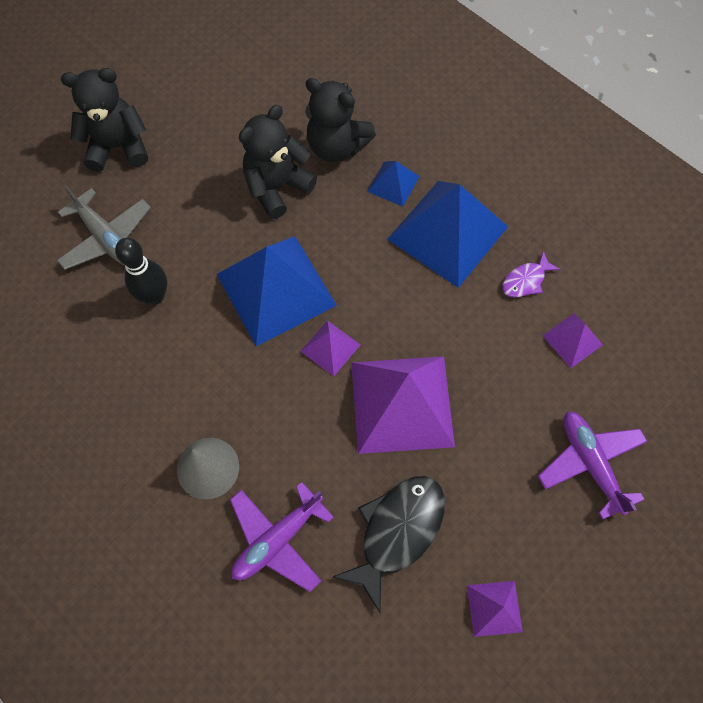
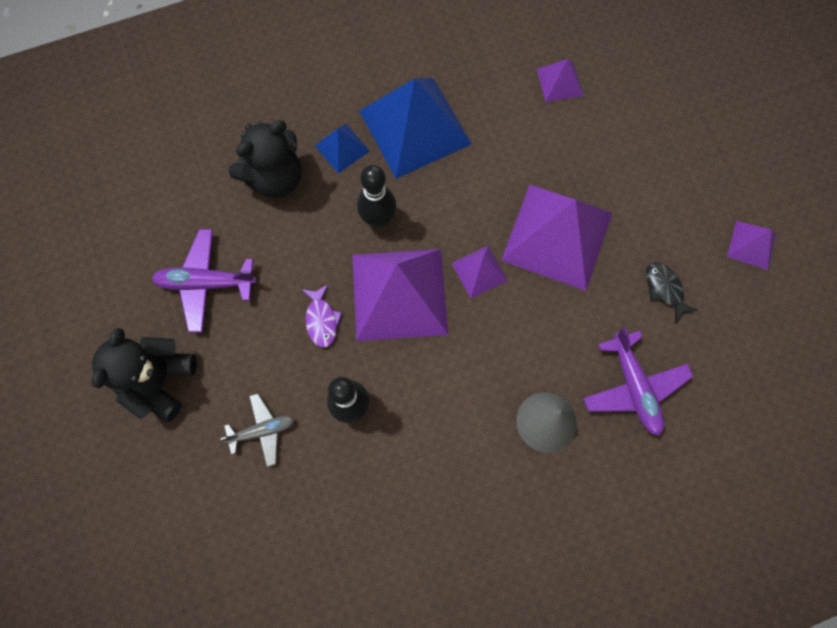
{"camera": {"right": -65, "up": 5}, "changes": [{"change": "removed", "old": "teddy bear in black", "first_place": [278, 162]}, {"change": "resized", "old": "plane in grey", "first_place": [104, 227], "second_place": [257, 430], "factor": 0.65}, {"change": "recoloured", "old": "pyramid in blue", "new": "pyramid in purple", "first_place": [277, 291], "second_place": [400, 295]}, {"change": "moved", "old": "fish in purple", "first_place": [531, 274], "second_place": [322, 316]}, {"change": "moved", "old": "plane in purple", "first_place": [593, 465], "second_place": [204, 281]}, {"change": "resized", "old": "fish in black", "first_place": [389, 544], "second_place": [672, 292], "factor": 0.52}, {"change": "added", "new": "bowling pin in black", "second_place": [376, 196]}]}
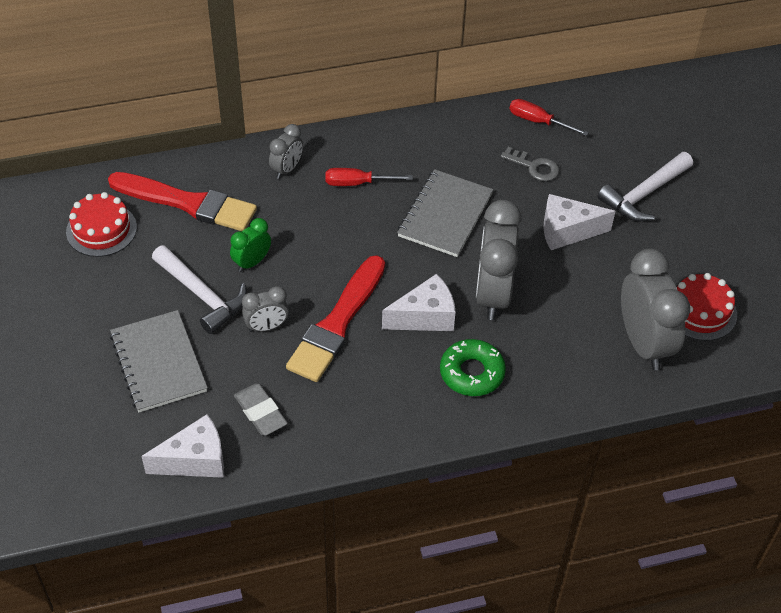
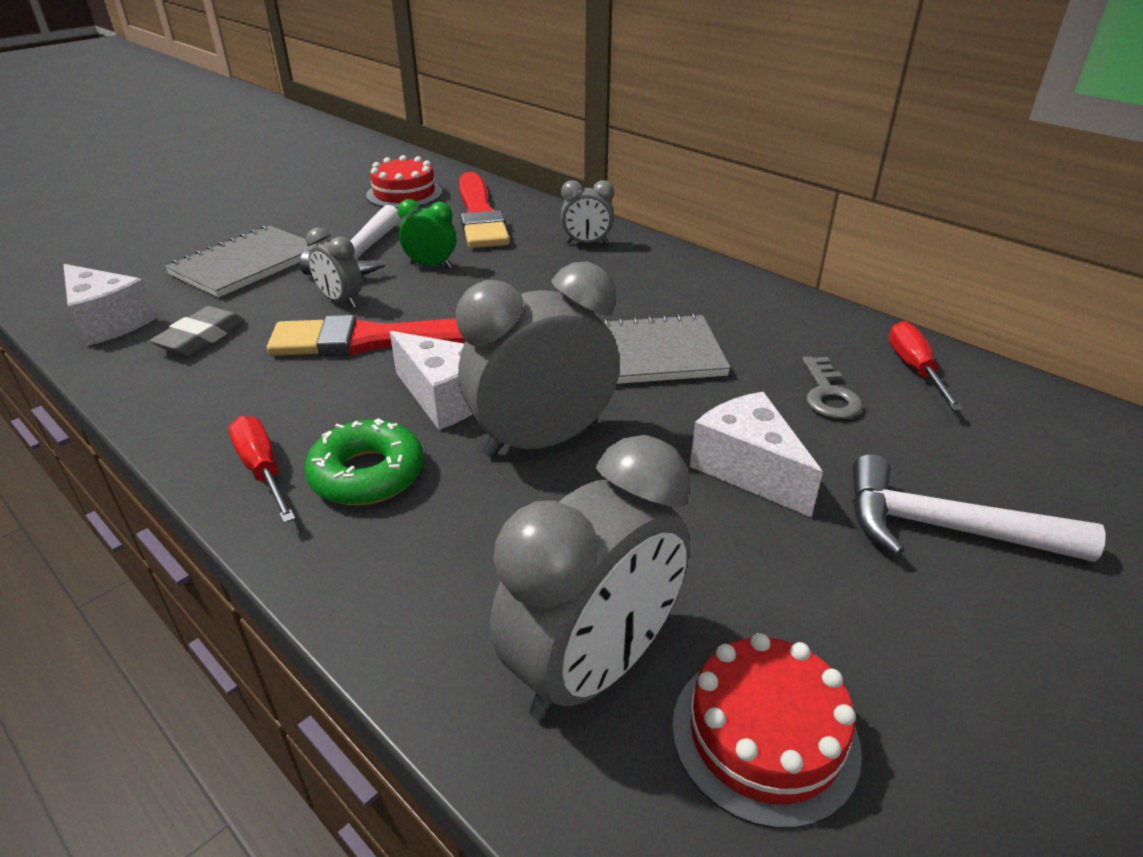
{"camera": {"right": 60, "up": -15}, "changes": [{"change": "moved", "old": "screwdriver in red", "first_place": [369, 177], "second_place": [262, 469]}]}
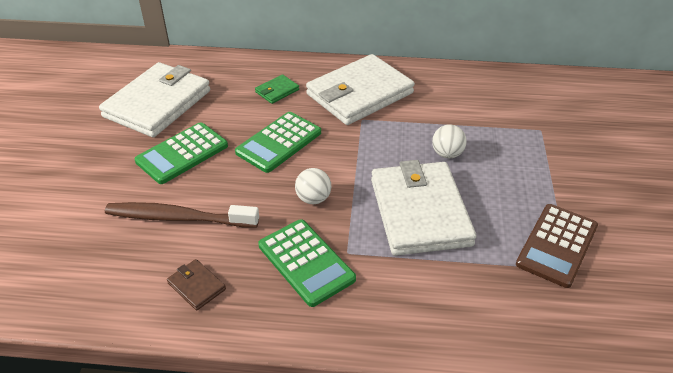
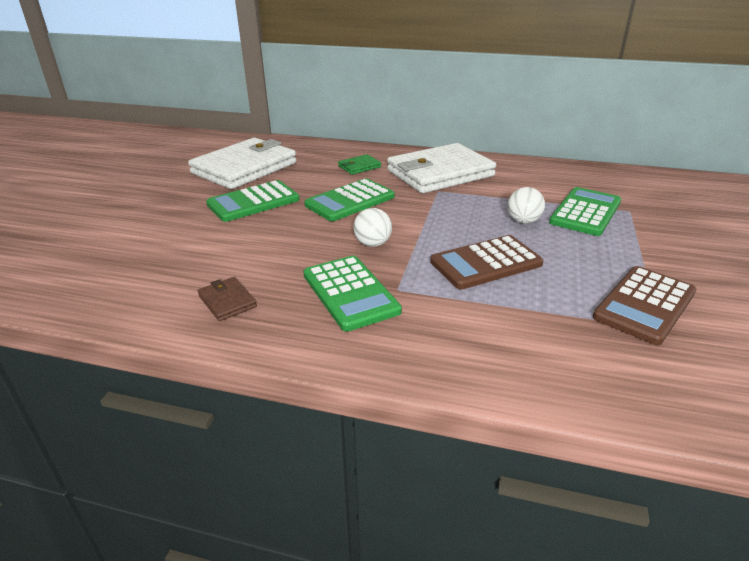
{"camera": {"right": 10, "up": -10}, "changes": [{"change": "replaced", "old": "wallet in white", "new": "calculator in brown", "first_place": [423, 208], "second_place": [486, 262]}, {"change": "removed", "old": "toothbrush in brown", "first_place": [182, 215]}, {"change": "added", "new": "calculator in green", "second_place": [585, 211]}]}
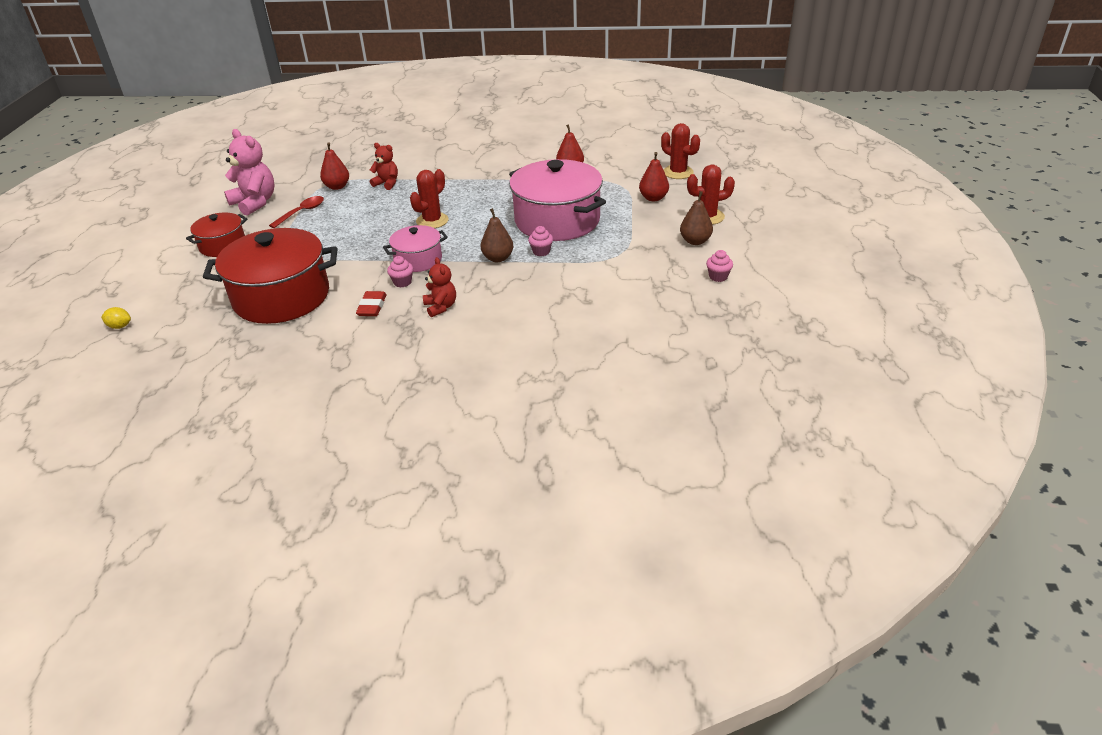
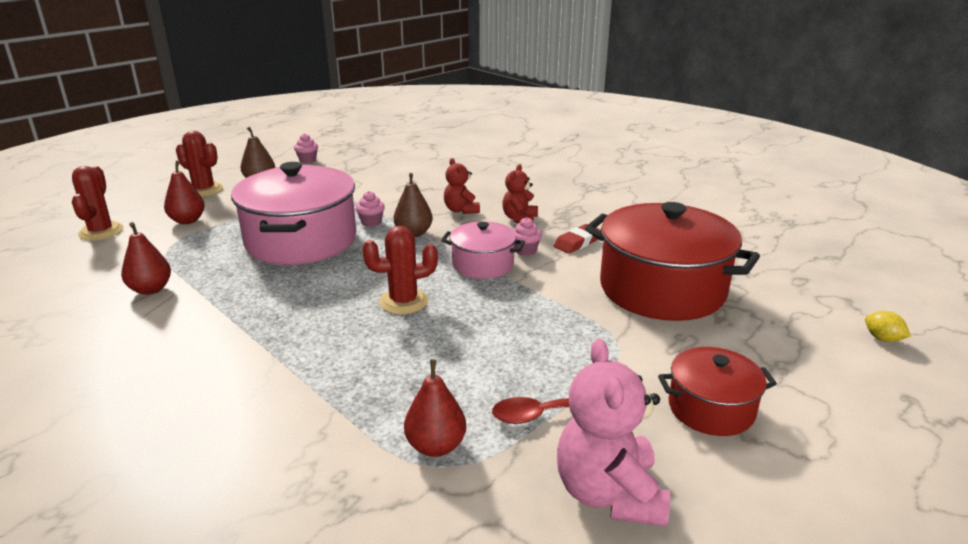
{"camera": {"right": -140, "up": -10}, "changes": [{"change": "moved", "old": "teddy bear in red", "first_place": [384, 166], "second_place": [462, 186]}]}
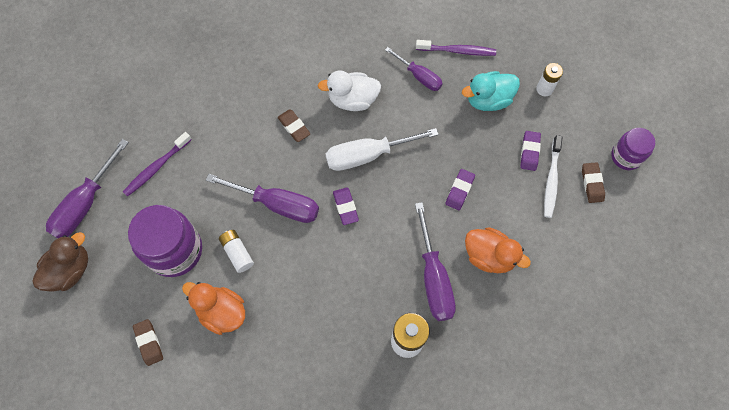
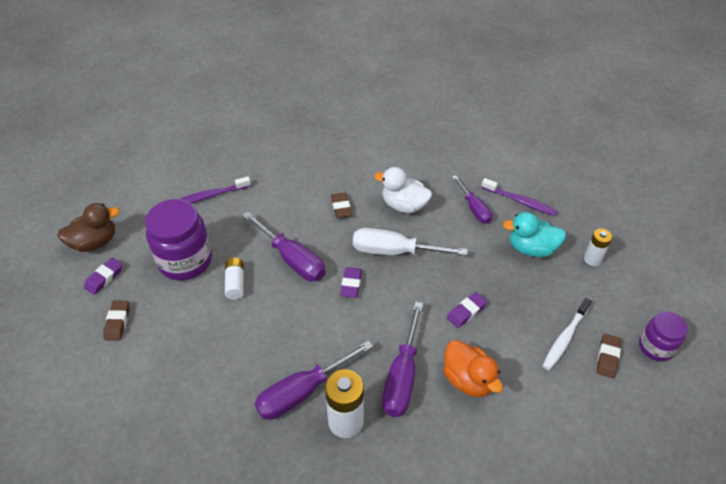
{"camera": {"right": 25, "up": -20}, "changes": [{"change": "moved", "old": "eraser in purple", "first_place": [530, 151], "second_place": [103, 276]}, {"change": "moved", "old": "screwdriver in purple", "first_place": [87, 188], "second_place": [314, 380]}, {"change": "removed", "old": "duck in orange", "first_place": [213, 308]}]}
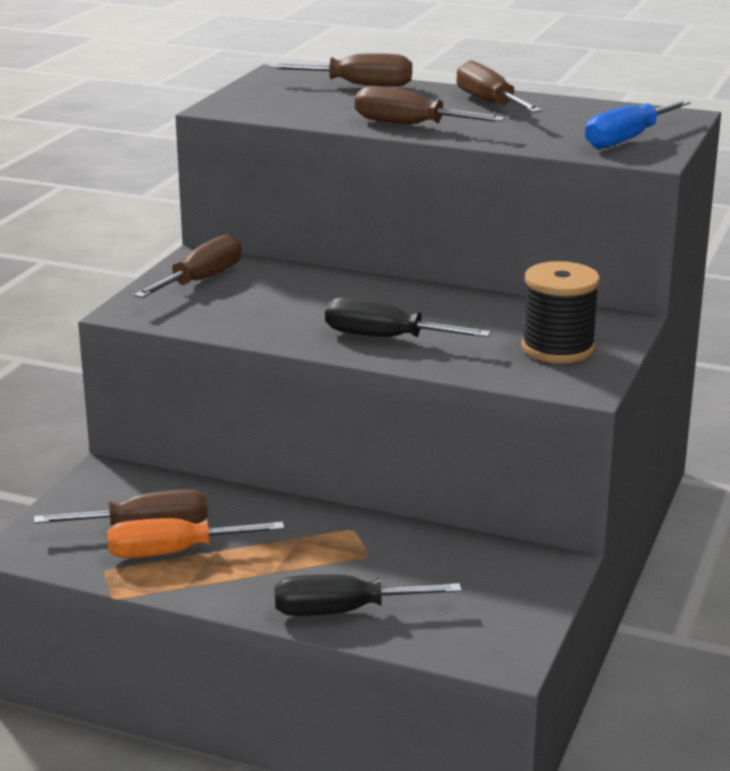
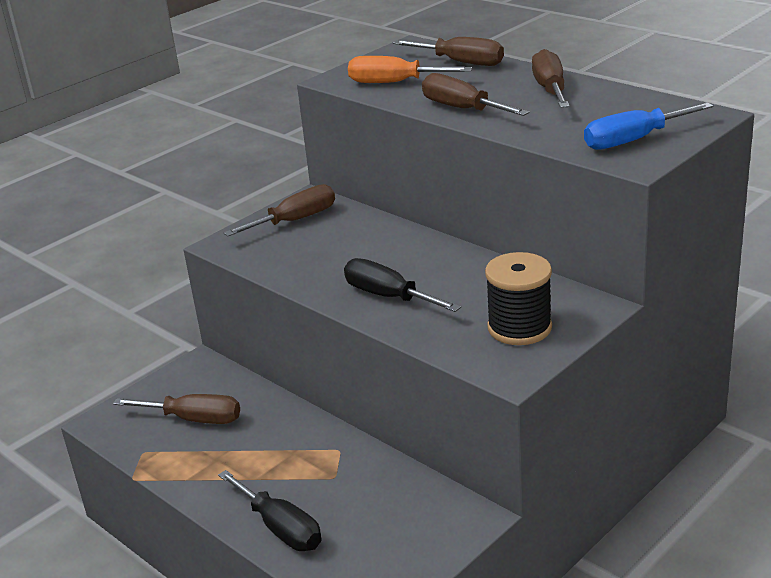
{"camera": {"right": 25, "up": 5}, "changes": [{"change": "moved", "old": "screwdriver in orange", "first_place": [195, 538], "second_place": [410, 69]}, {"change": "turned", "old": "screwdriver in black", "first_place": [368, 595], "second_place": [270, 510], "degrees": -150}]}
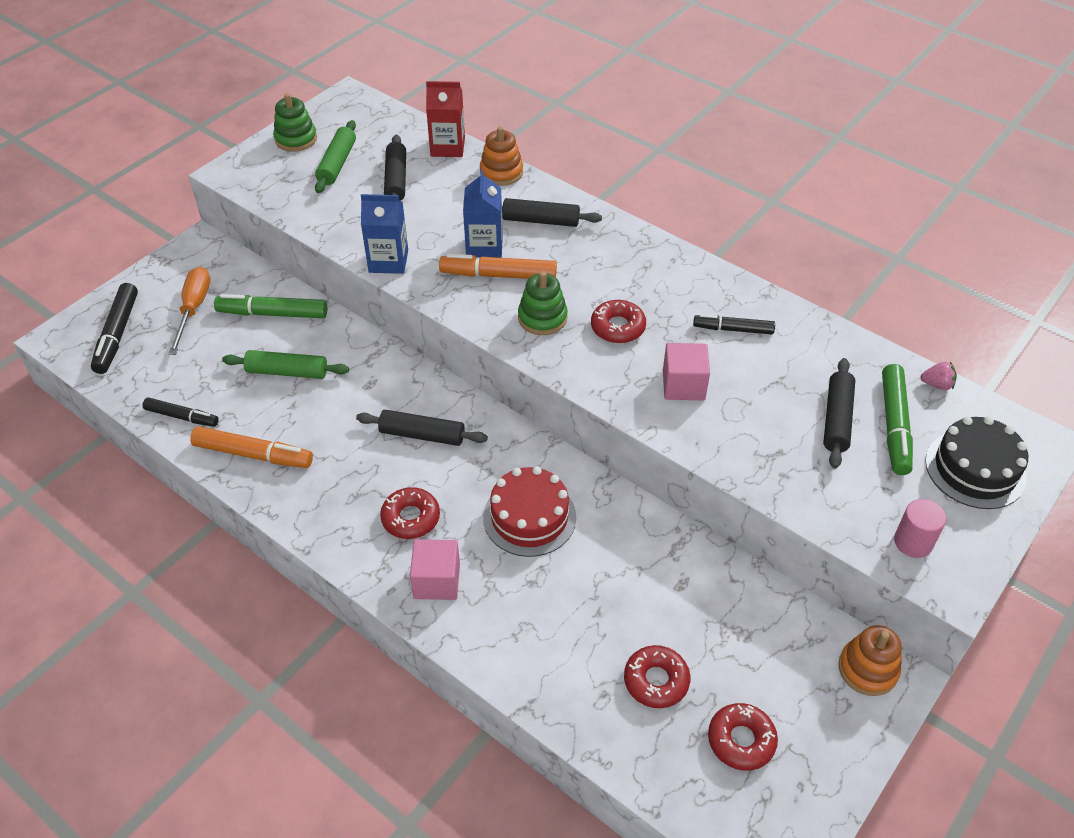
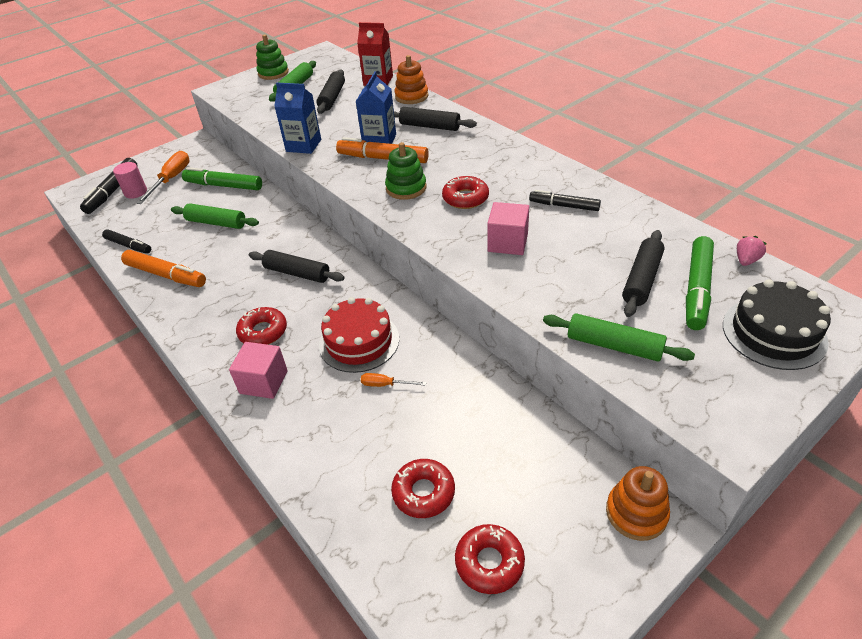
{"camera": {"right": 15, "up": -5}, "changes": [{"change": "turned", "old": "strawberry in pink", "first_place": [938, 376], "second_place": [752, 251], "degrees": -75}, {"change": "moved", "old": "cylinder in pink", "first_place": [920, 528], "second_place": [130, 180]}, {"change": "added", "new": "rolling pin in green", "second_place": [619, 337]}, {"change": "added", "new": "screwdriver in orange", "second_place": [393, 380]}]}
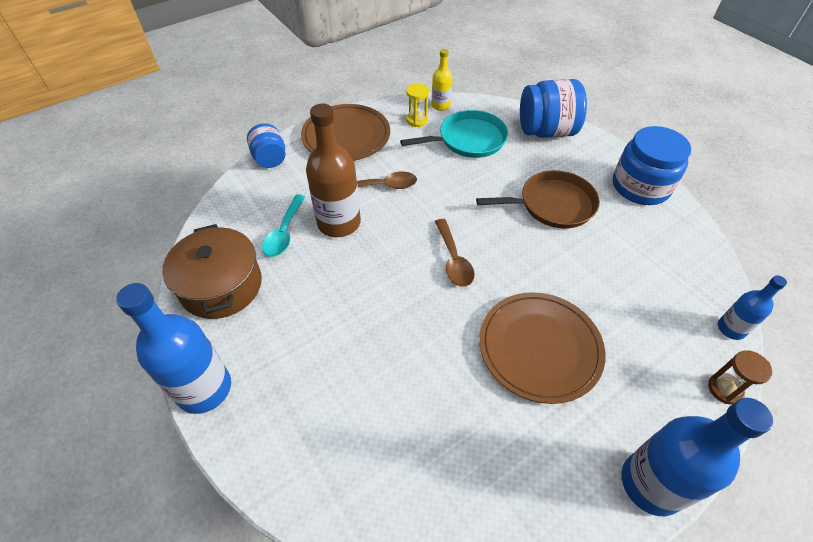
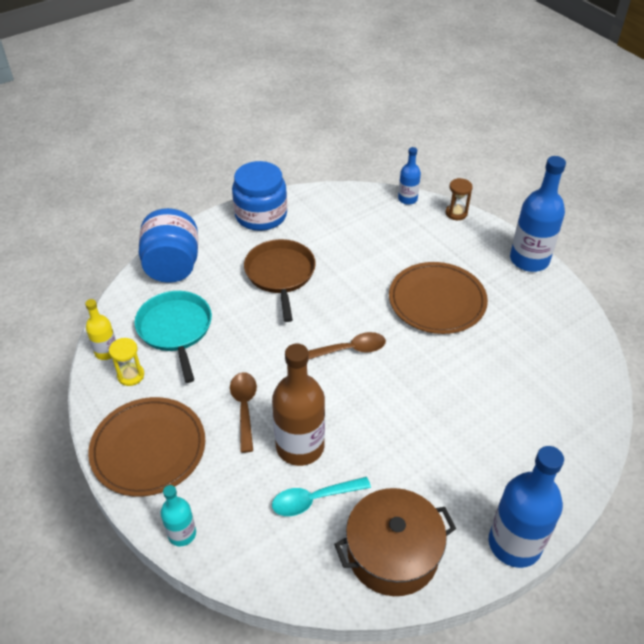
{"camera": {"right": -90, "up": -5}, "changes": [{"change": "replaced", "old": "jar in blue", "new": "bottle in turquoise", "first_place": [266, 145], "second_place": [178, 515]}, {"change": "turned", "old": "spoon in turquoise", "first_place": [283, 225], "second_place": [321, 496], "degrees": 150}]}
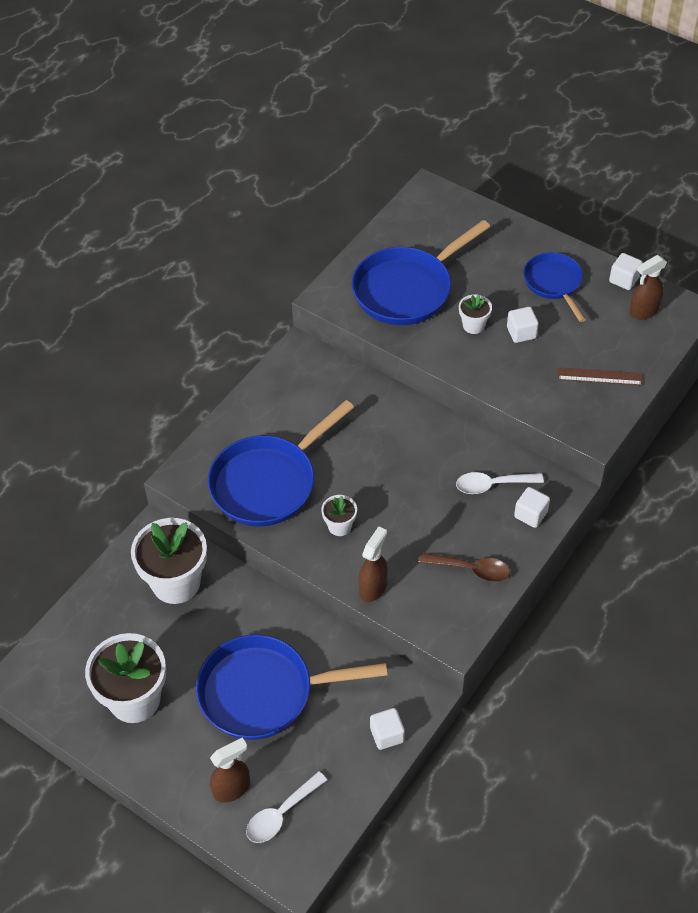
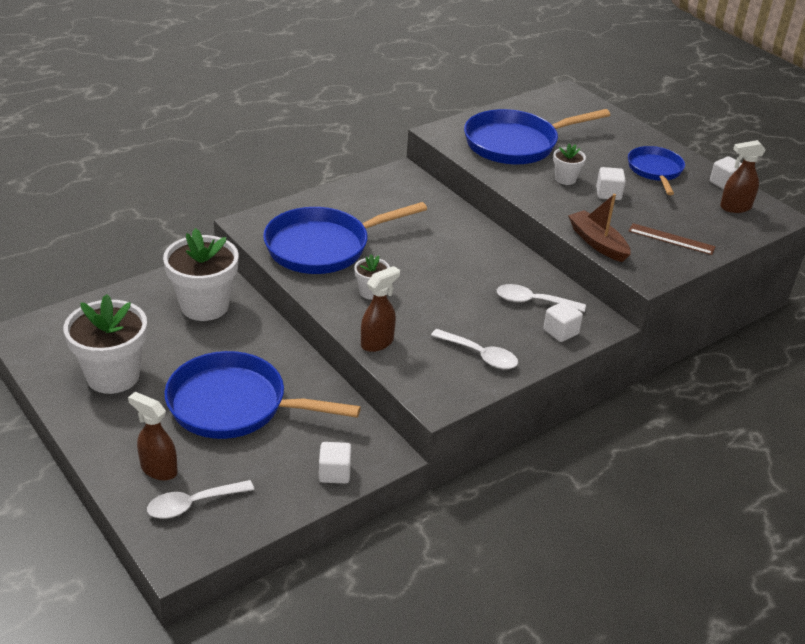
{"camera": {"right": 15, "up": -15}, "changes": [{"change": "recoloured", "old": "spoon in brown", "new": "spoon in white", "first_place": [464, 567], "second_place": [474, 349]}, {"change": "turned", "old": "spray bottle in brown", "first_place": [230, 770], "second_place": [153, 436], "degrees": -135}, {"change": "added", "new": "boat in brown", "second_place": [599, 228]}]}
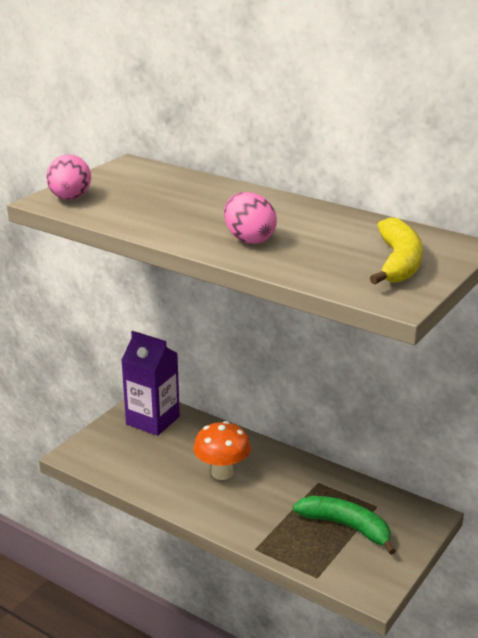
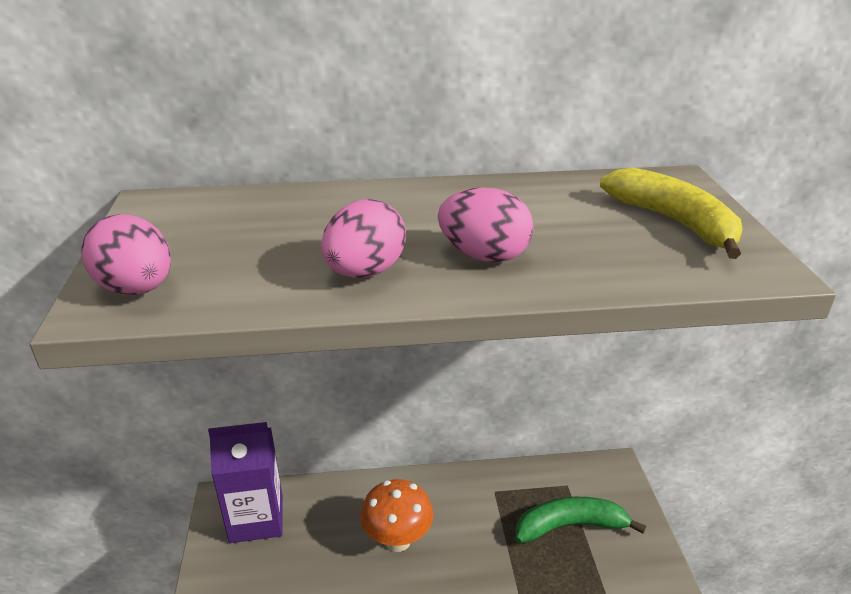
{"camera": {"right": -40, "up": 5}, "changes": [{"change": "added", "new": "egg in pink", "second_place": [363, 238]}]}
